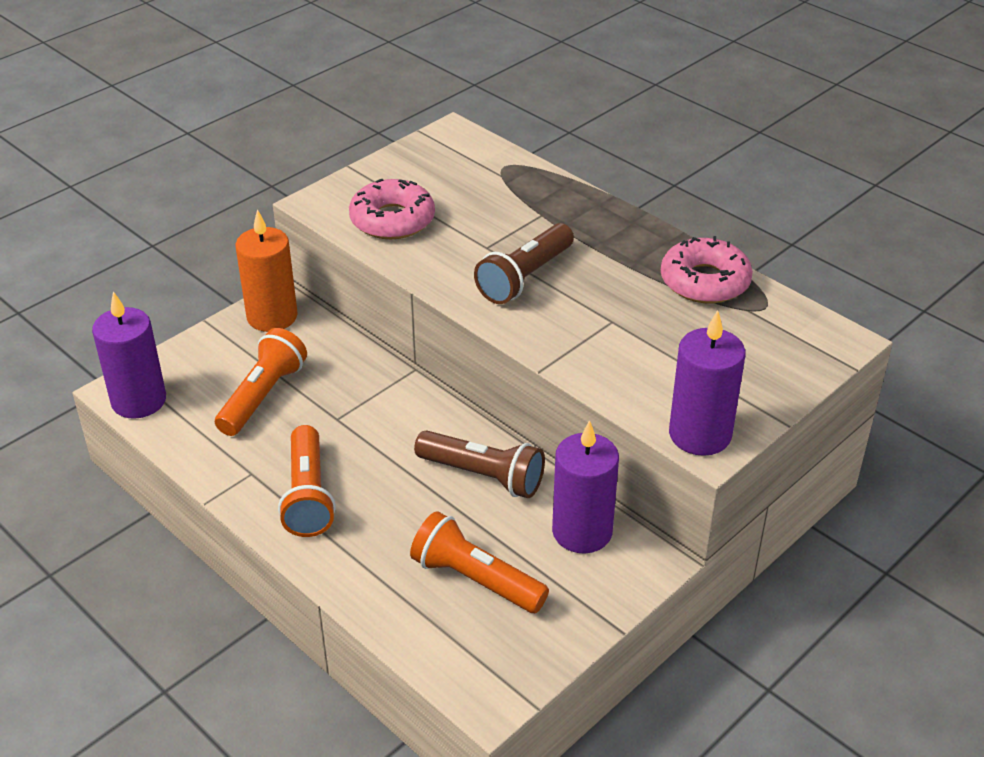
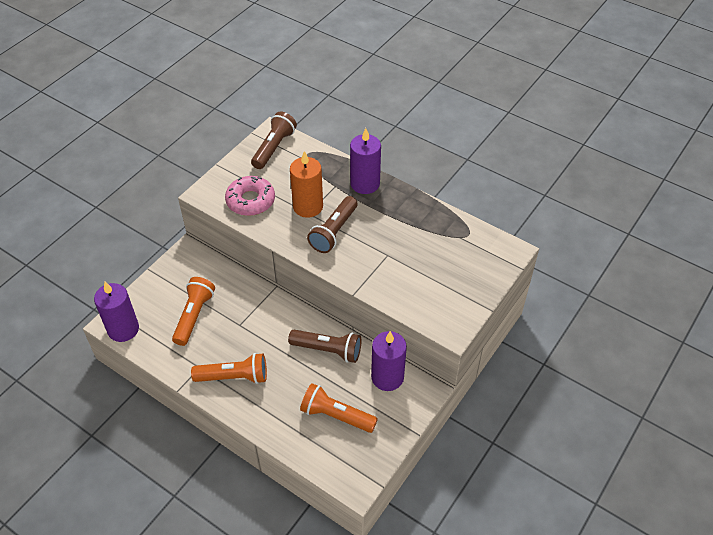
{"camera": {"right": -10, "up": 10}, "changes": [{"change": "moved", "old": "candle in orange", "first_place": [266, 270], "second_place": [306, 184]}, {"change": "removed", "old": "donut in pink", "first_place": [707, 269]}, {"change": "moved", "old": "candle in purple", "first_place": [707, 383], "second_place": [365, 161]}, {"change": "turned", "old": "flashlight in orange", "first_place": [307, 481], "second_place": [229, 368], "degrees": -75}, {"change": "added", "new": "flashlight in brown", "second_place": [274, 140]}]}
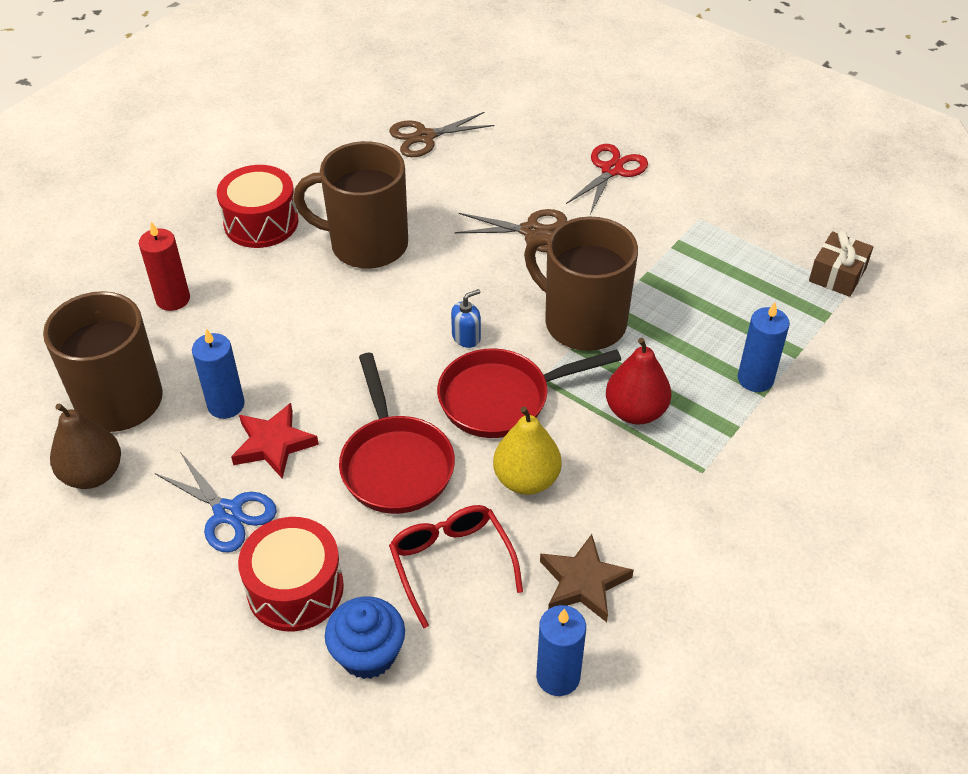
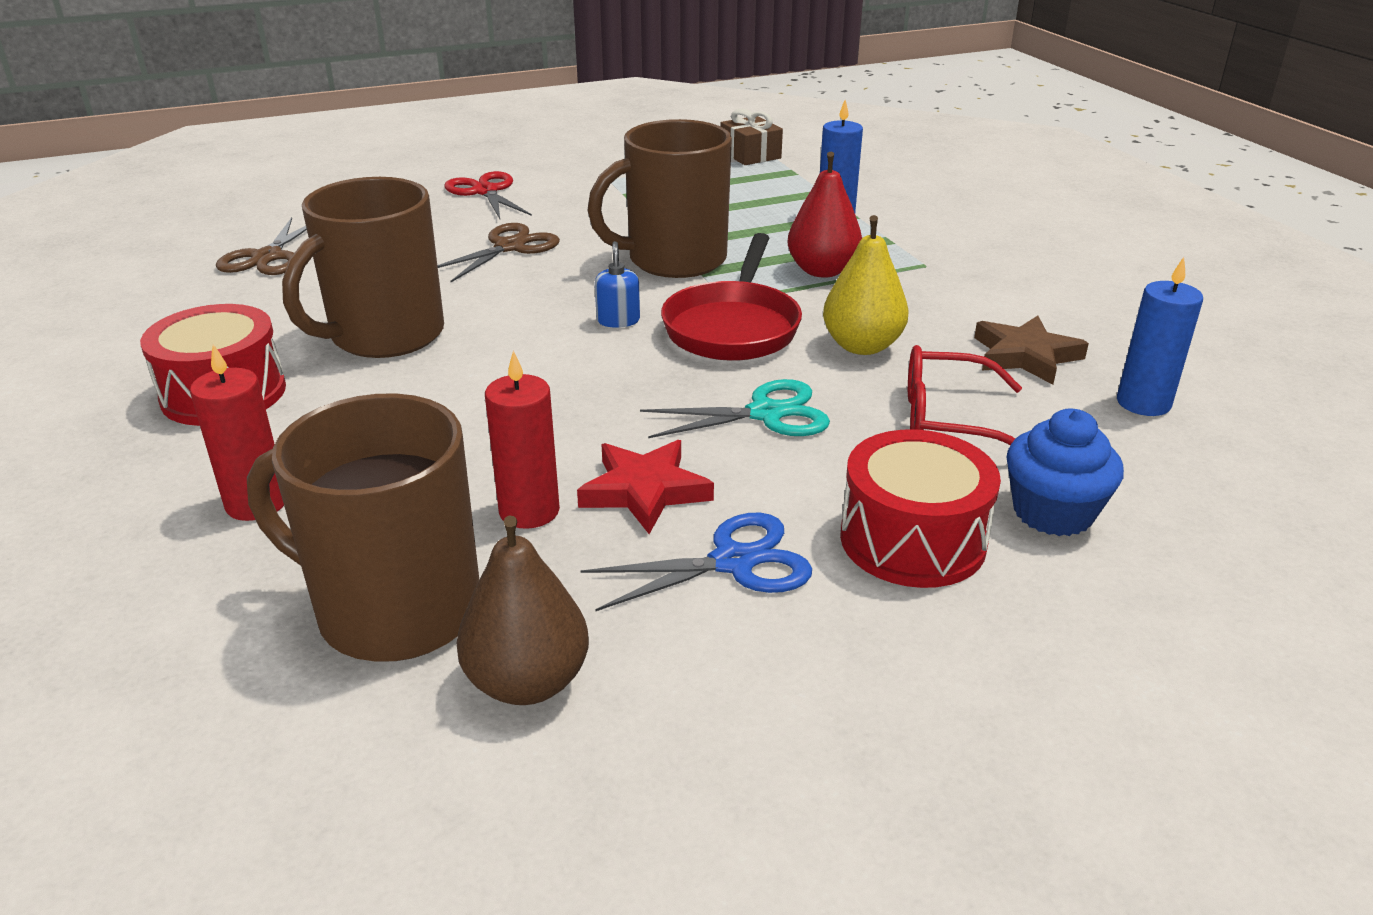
{"camera": {"right": -60, "up": -15}, "changes": [{"change": "recoloured", "old": "candle in blue", "new": "candle in red", "first_place": [218, 374], "second_place": [522, 440]}, {"change": "replaced", "old": "pan in red", "new": "scissors in turquoise", "first_place": [397, 433], "second_place": [735, 408]}]}
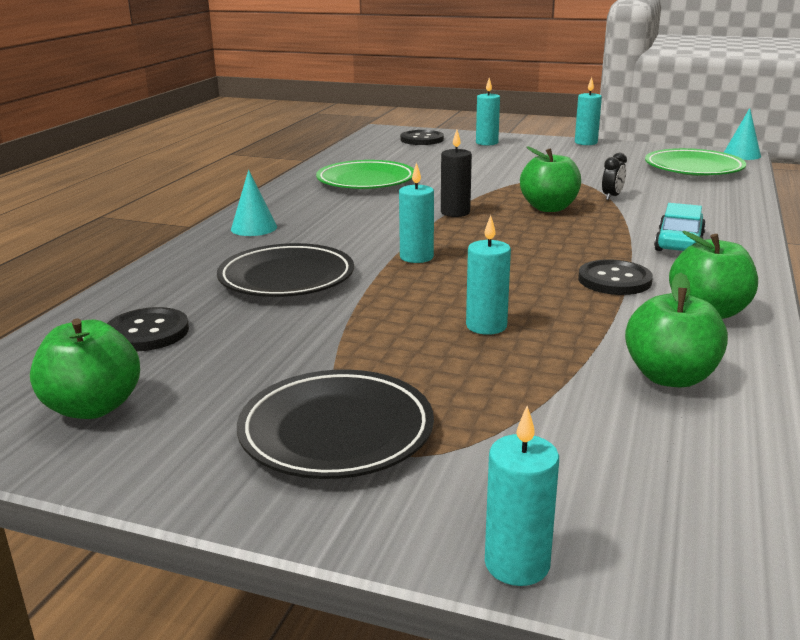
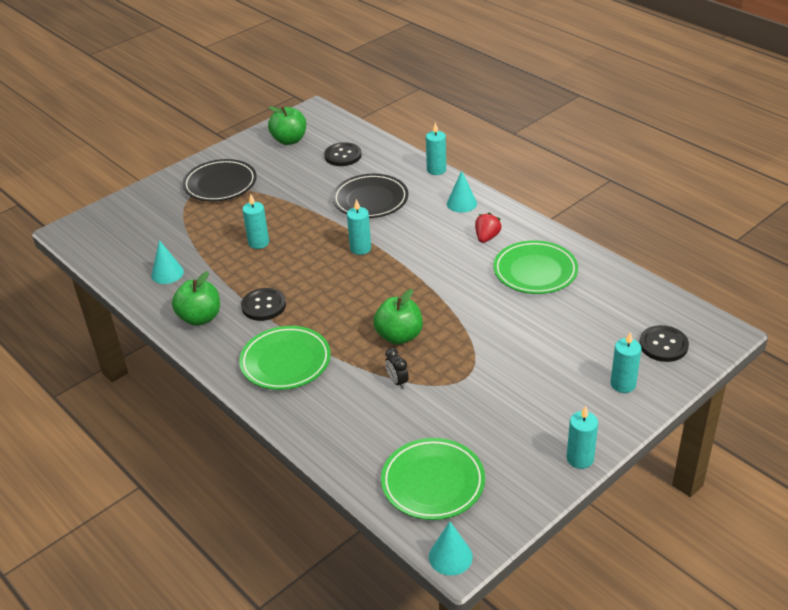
{"camera": {"right": 120, "up": 15}, "changes": [{"change": "removed", "old": "candle in black", "first_place": [456, 173]}, {"change": "replaced", "old": "car in turquoise", "new": "plate in green", "first_place": [680, 227], "second_place": [285, 358]}, {"change": "replaced", "old": "apple in green", "new": "cone in turquoise", "first_place": [676, 330], "second_place": [167, 262]}, {"change": "moved", "old": "candle in turquoise", "first_place": [522, 496], "second_place": [436, 148]}, {"change": "added", "new": "strawberry in red", "second_place": [488, 228]}]}
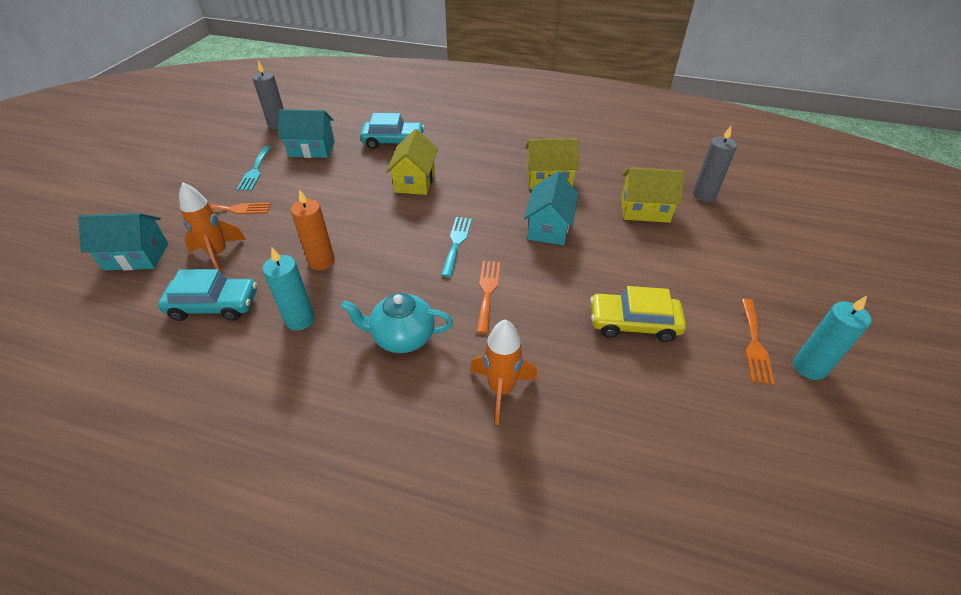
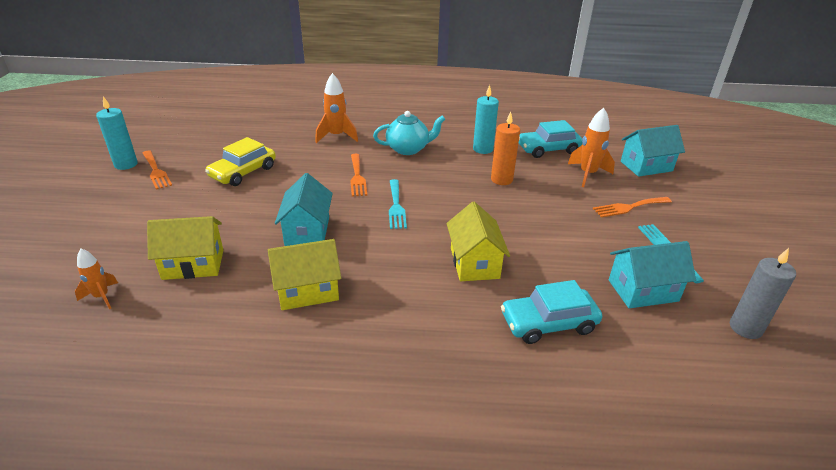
{"camera": {"right": 165, "up": -10}, "changes": [{"change": "replaced", "old": "candle in grey", "new": "rocket in orange", "first_place": [715, 164], "second_place": [96, 279]}, {"change": "turned", "old": "car in yellow", "first_place": [638, 314], "second_place": [240, 161], "degrees": 135}, {"change": "turned", "old": "fork in orange", "first_place": [758, 342], "second_place": [157, 170], "degrees": 150}]}
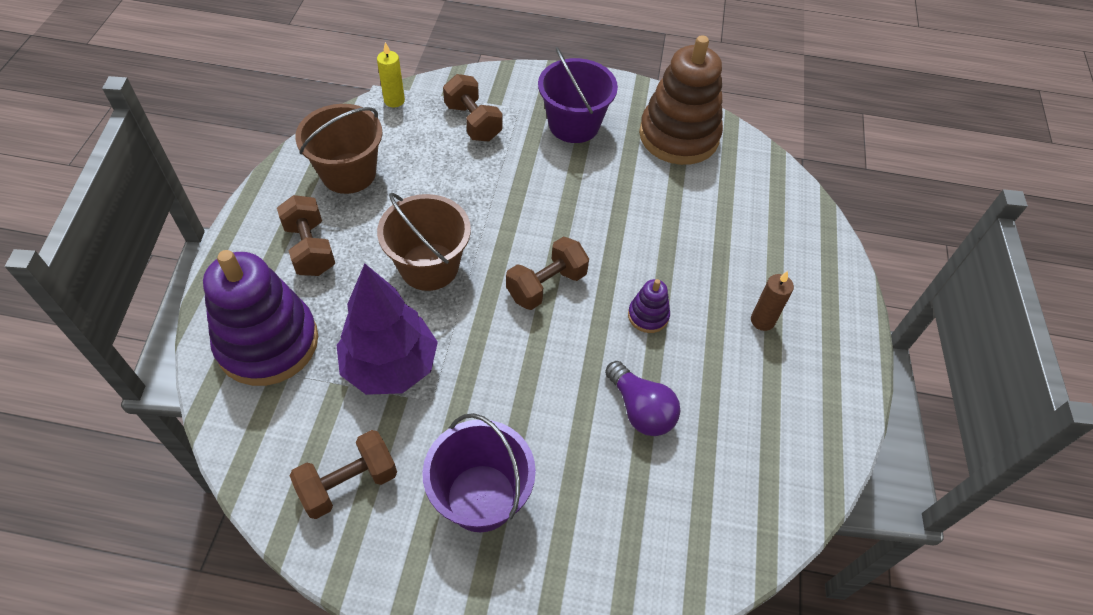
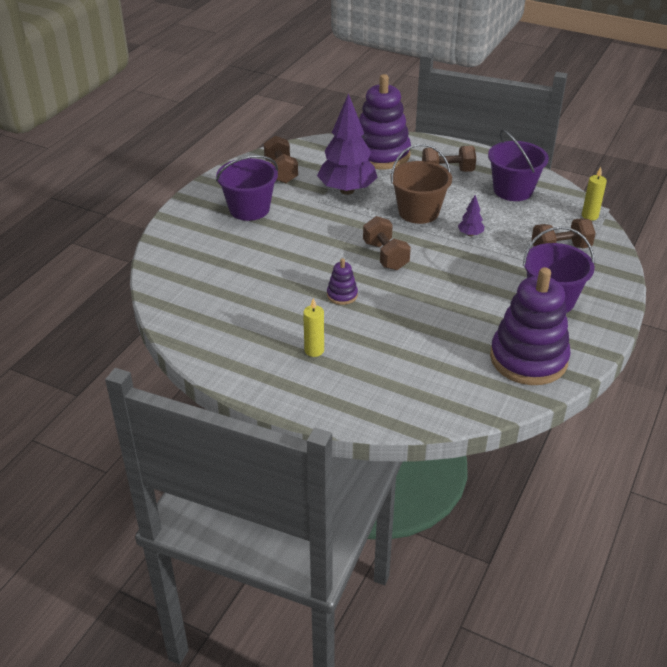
{"camera": {"right": 110, "up": -15}, "changes": [{"change": "recoloured", "old": "stacking toy in brown", "new": "stacking toy in purple", "first_place": [681, 100], "second_place": [530, 326]}, {"change": "recoloured", "old": "bucket in brown", "new": "bucket in purple", "first_place": [339, 149], "second_place": [518, 165]}, {"change": "recoloured", "old": "candle in brown", "new": "candle in yellow", "first_place": [772, 301], "second_place": [313, 327]}, {"change": "removed", "old": "light bulb in purple", "first_place": [642, 398]}, {"change": "added", "new": "tree in purple", "second_place": [471, 215]}]}
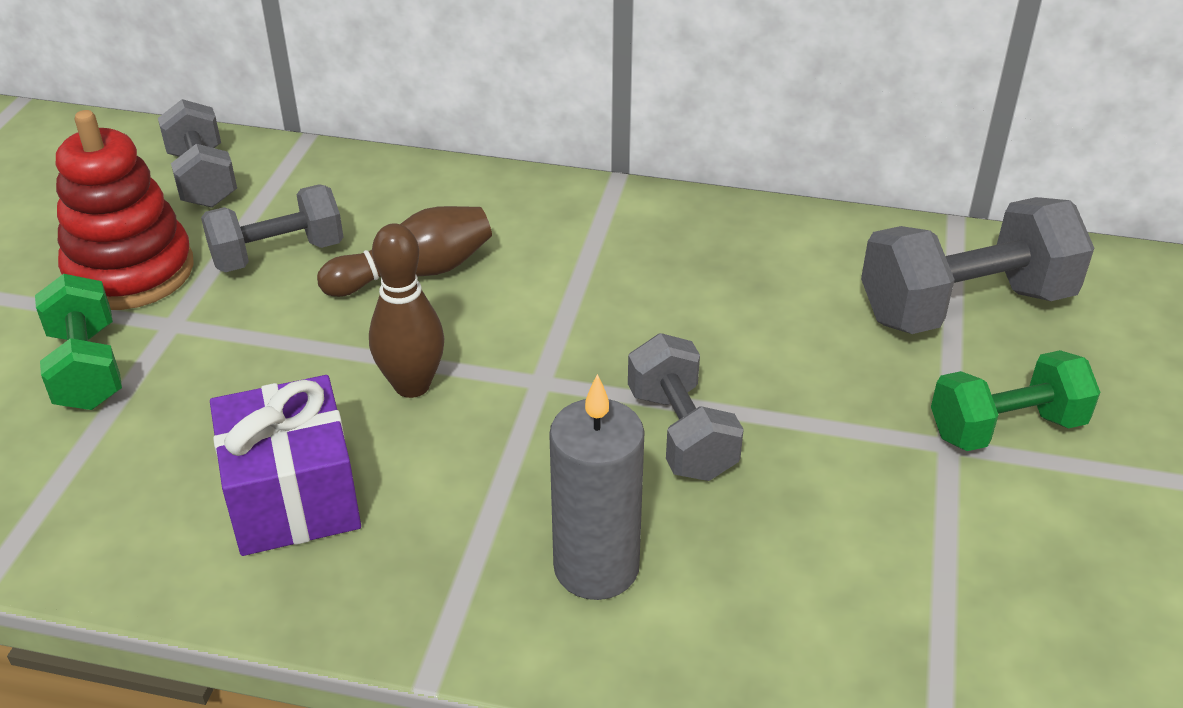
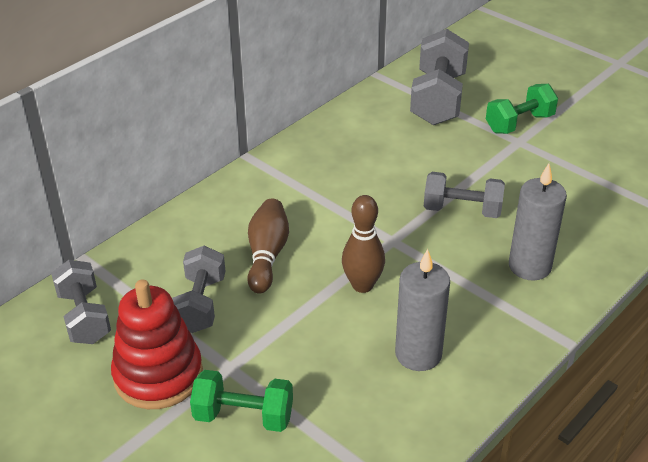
{"camera": {"right": -60, "up": 0}, "changes": [{"change": "turned", "old": "dumbbell in grey", "first_place": [197, 153], "second_place": [81, 302], "degrees": 60}, {"change": "turned", "old": "dumbbell in green", "first_place": [1015, 400], "second_place": [522, 109], "degrees": 45}, {"change": "replaced", "old": "gift in purple", "new": "candle in grey", "first_place": [285, 465], "second_place": [422, 310]}]}
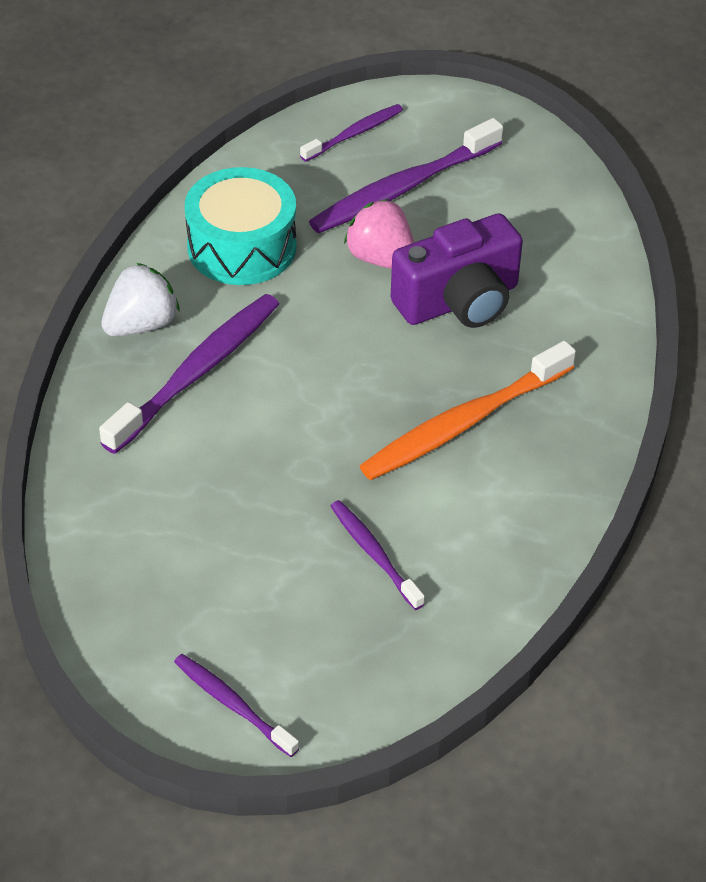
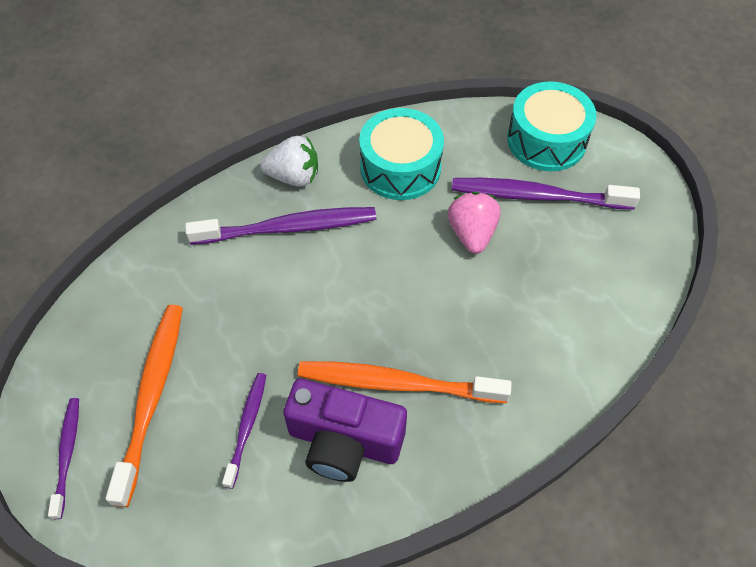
{"camera": {"right": 45, "up": 10}, "changes": [{"change": "replaced", "old": "toothbrush in purple", "new": "drum in turquoise", "first_place": [351, 133], "second_place": [551, 126]}, {"change": "moved", "old": "camera in purple", "first_place": [457, 270], "second_place": [345, 430]}, {"change": "added", "new": "toothbrush in orange", "second_place": [144, 406]}]}
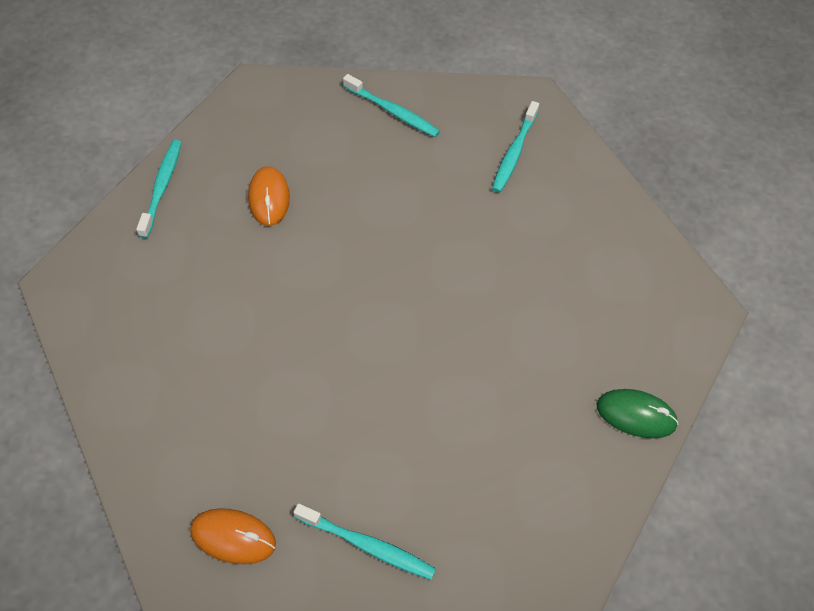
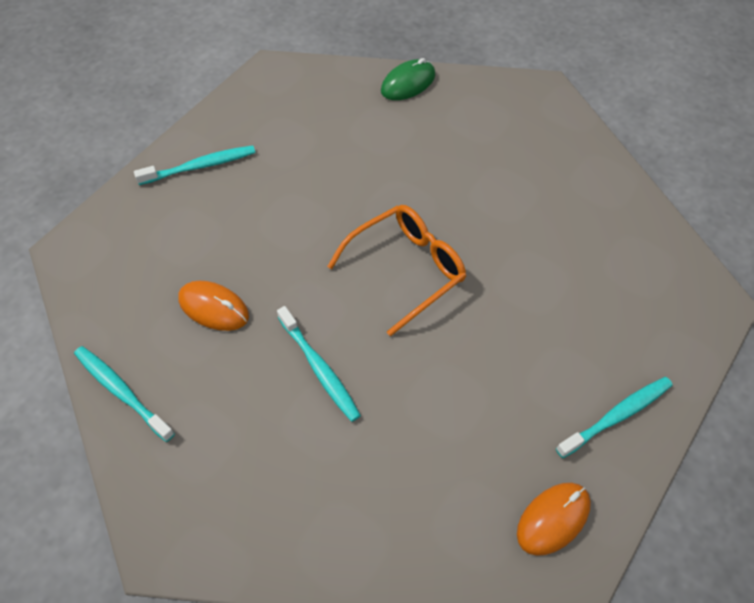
{"camera": {"right": -55, "up": 0}, "changes": [{"change": "moved", "old": "toothbrush in turquoise", "first_place": [515, 147], "second_place": [319, 364]}, {"change": "moved", "old": "mouse in green", "first_place": [638, 413], "second_place": [408, 79]}, {"change": "added", "new": "glasses in orange", "second_place": [396, 270]}]}
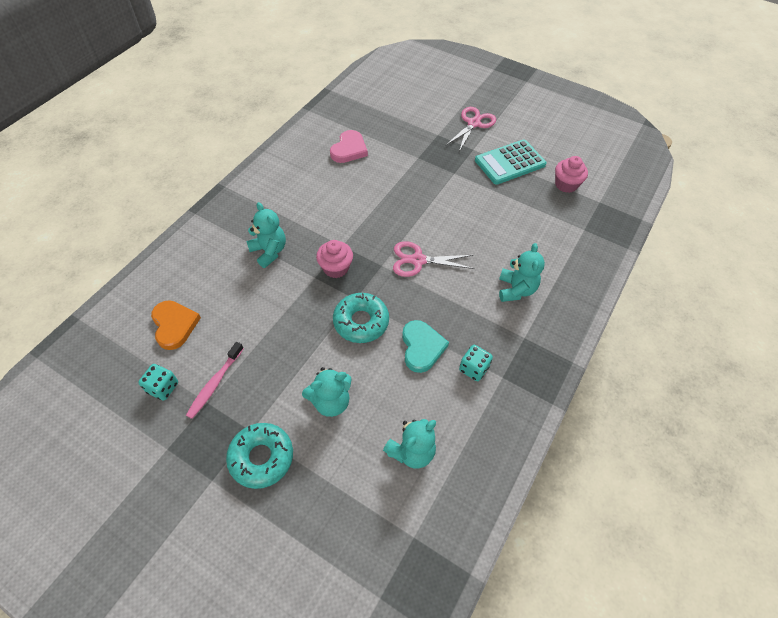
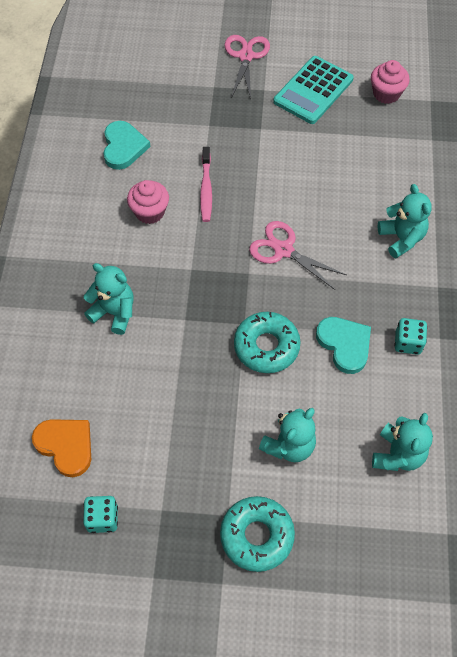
{"camera": {"right": -25, "up": 5}, "changes": [{"change": "recoloured", "old": "heart in pink", "new": "heart in turquoise", "first_place": [349, 146], "second_place": [127, 145]}, {"change": "moved", "old": "cupcake in pink", "first_place": [334, 259], "second_place": [148, 202]}, {"change": "turned", "old": "scissors in pink", "first_place": [434, 259], "second_place": [297, 255], "degrees": 60}, {"change": "moved", "old": "toothbrush in pink", "first_place": [215, 380], "second_place": [206, 184]}]}
